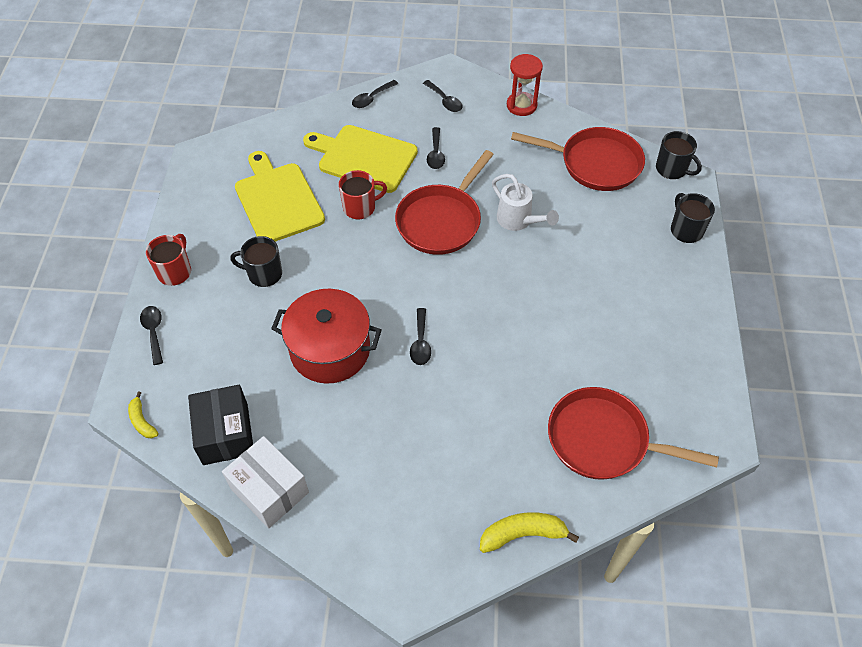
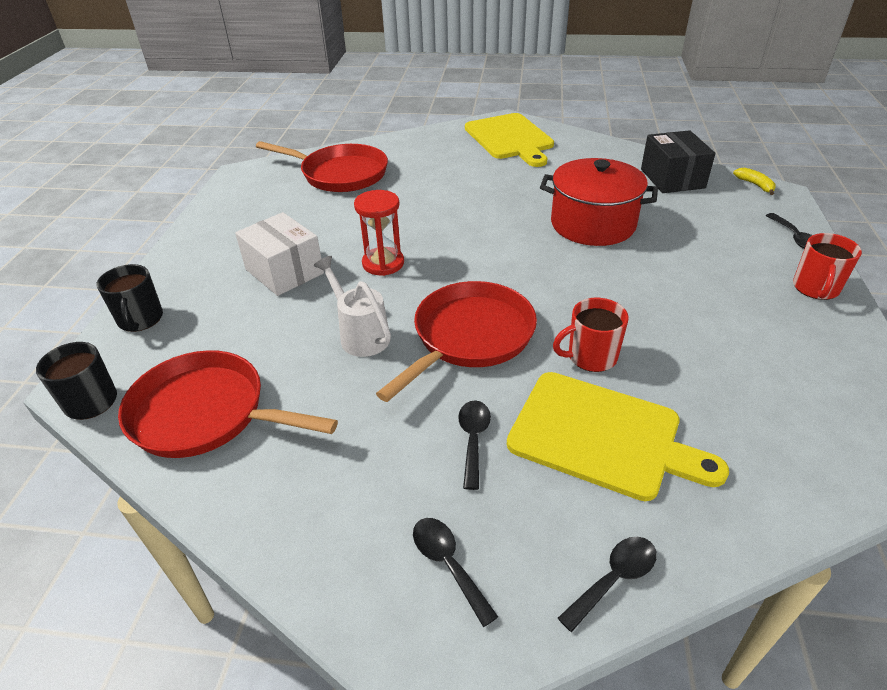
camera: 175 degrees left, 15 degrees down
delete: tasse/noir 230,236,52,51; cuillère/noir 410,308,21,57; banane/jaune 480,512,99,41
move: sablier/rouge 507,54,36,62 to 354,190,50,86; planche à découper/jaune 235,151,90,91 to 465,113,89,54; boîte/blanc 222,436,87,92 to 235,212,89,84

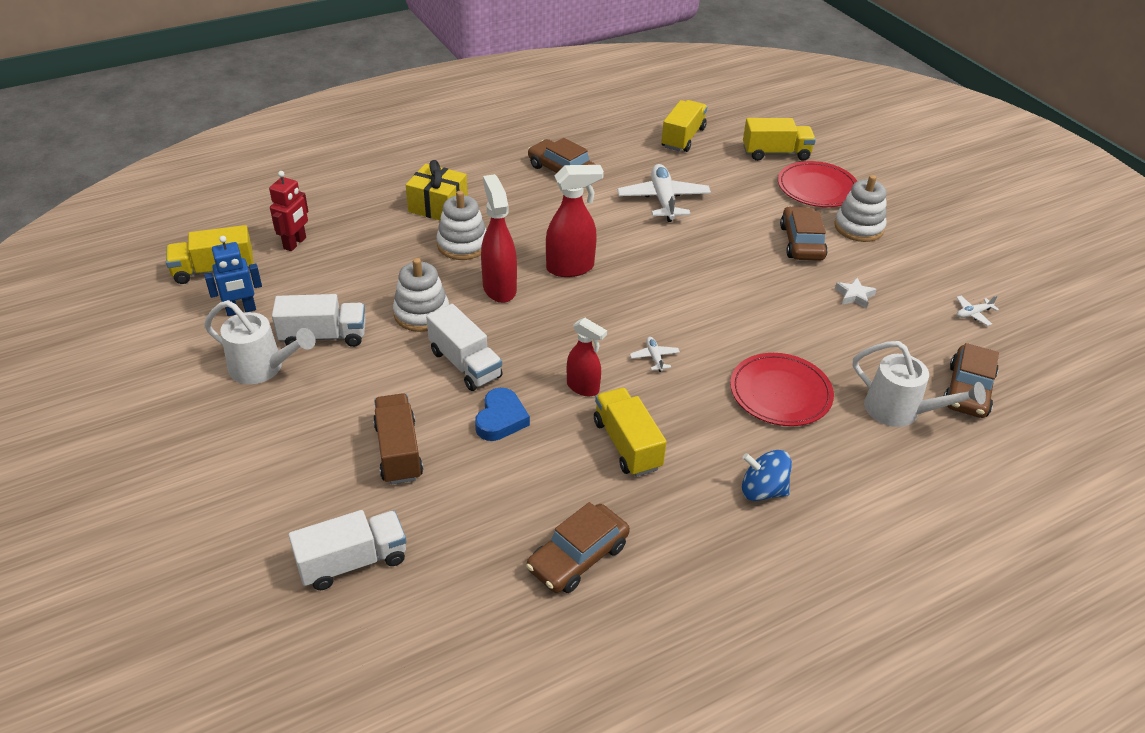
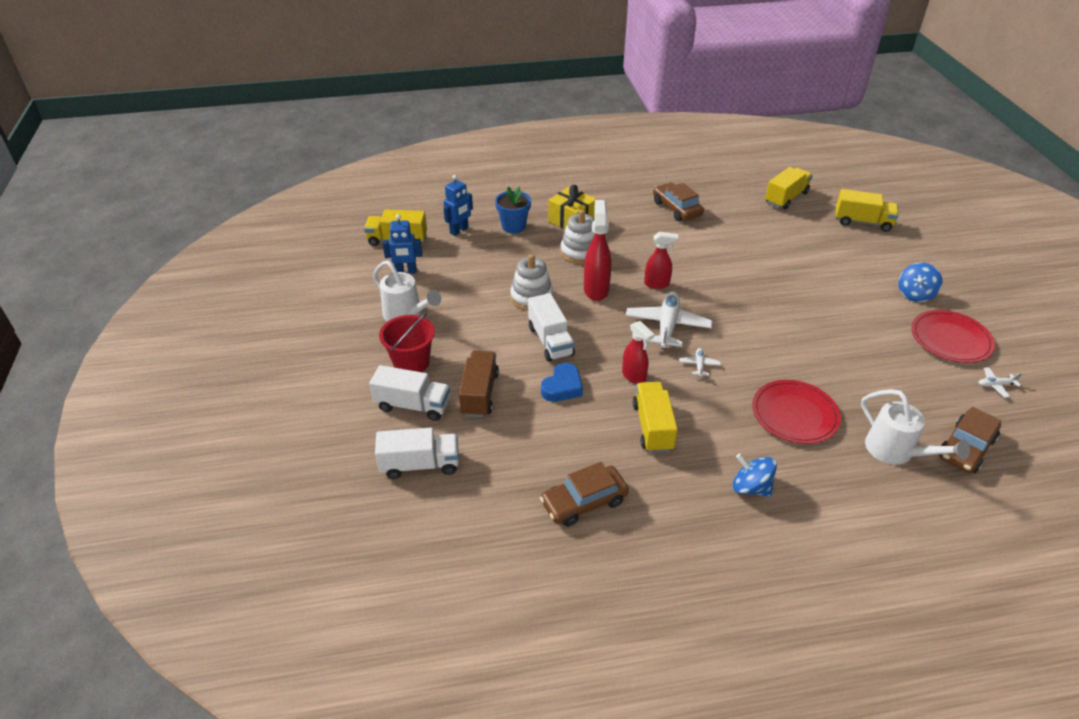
camera: 20 degrees right, 0 degrees up
delete: voiture/marron 780,206,48,55; étoile/blanc 835,278,42,31
insert: pot de fleurs/bleu 495,186,36,48; seau/rouge 379,312,56,60
move: assiette/rouge 778,161,79,46 to 911,310,84,53; avion/blanc 617,164,94,58 to 625,291,87,58; camion/blanc 272,294,94,53 to 369,365,81,56
replace: jouet à empiler/blanc 834,175,53,67 to toupie/bleu 898,263,44,39
recolor: robot/rouge 269,171,39,80 to robot/bleu 443,175,30,61
resize: vaporisateur/rouge 546,165,58,112 = 644,232,34,57 x0.65

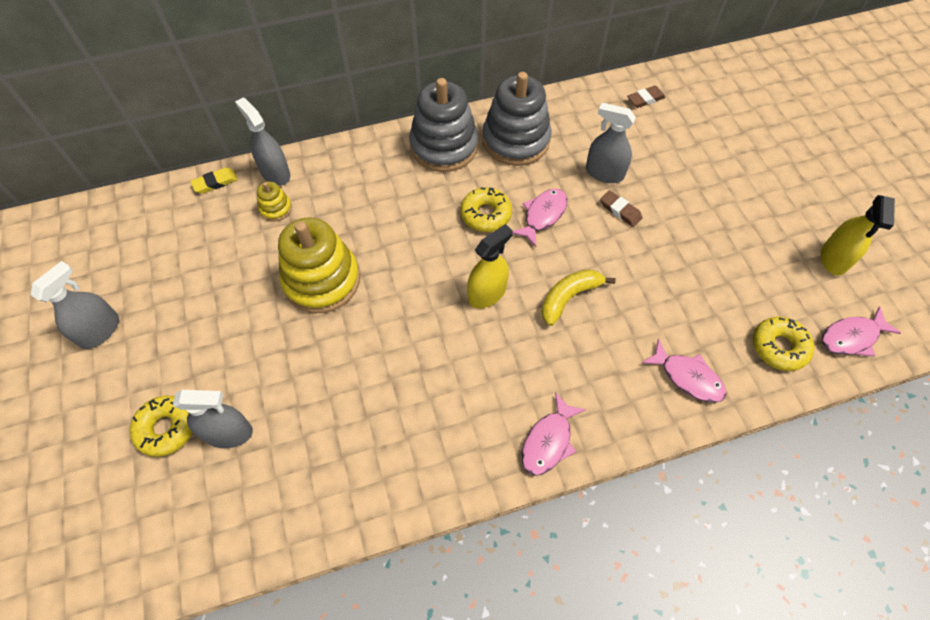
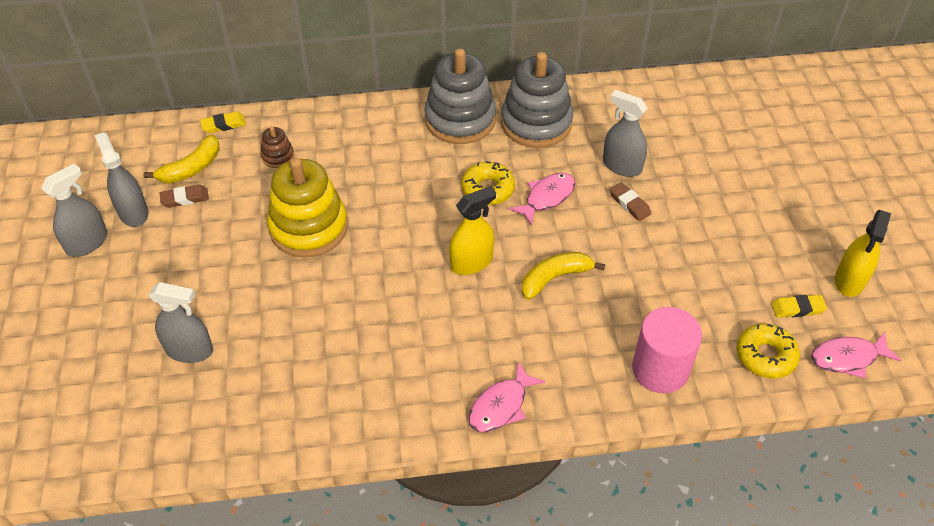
camera: 10 degrees right, 10 degrees down
delete: beignet/jaune 130,396,62,61
insert: banane/jaune 143,135,77,49; gomme/jaune 771,295,56,23
move: gomme/marron 627,85,39,23 to 160,185,49,23; vaporisateur/gris 235,97,55,89 to 95,132,53,95
replace: poisson/rose 642,339,85,64 to cylindre/rose 632,307,70,87
recolor: jouet à empiler/jaune 257,181,35,41 to jouet à empiler/marron 260,126,34,42

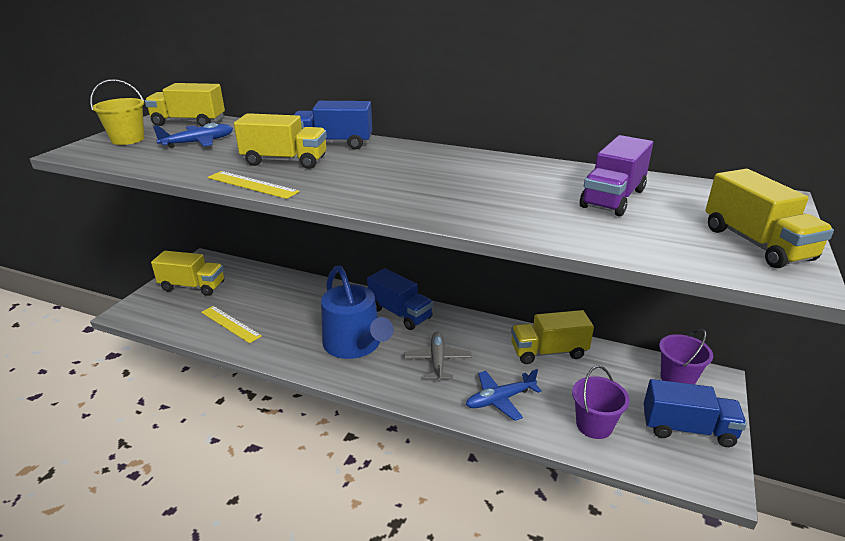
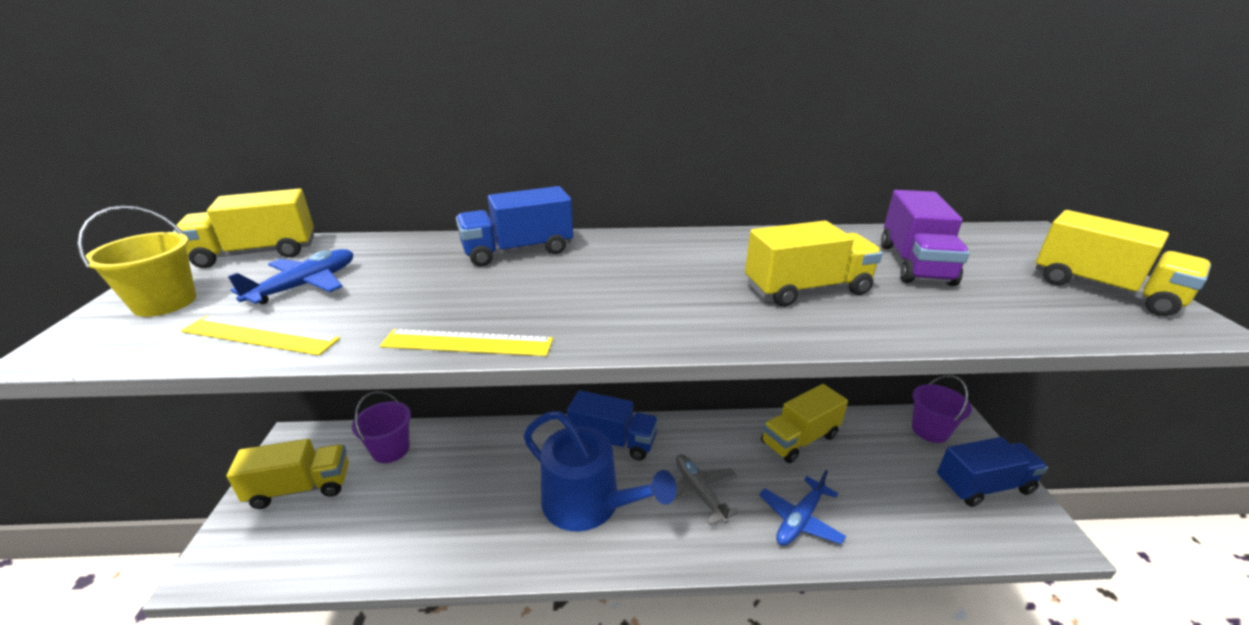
camera: 25 degrees left, 0 degrees up
move: camion/jaune 234,113,93,56 to 745,221,138,86; règle/jaune 201,306,61,37 to 181,316,159,40; seau/violet 572,366,58,73 to 352,391,59,72

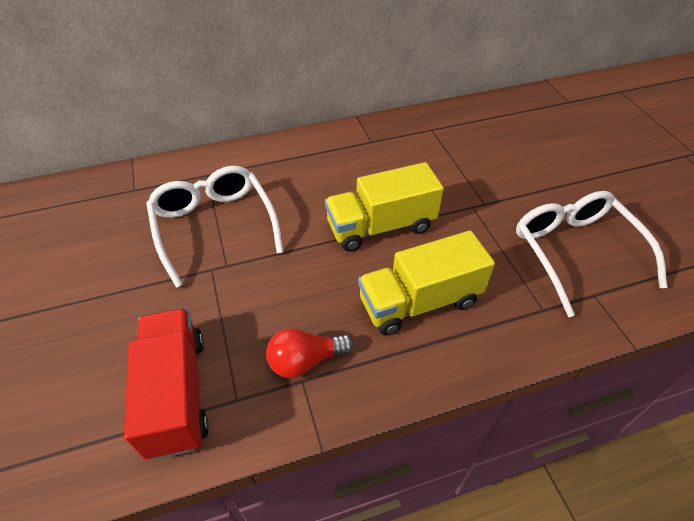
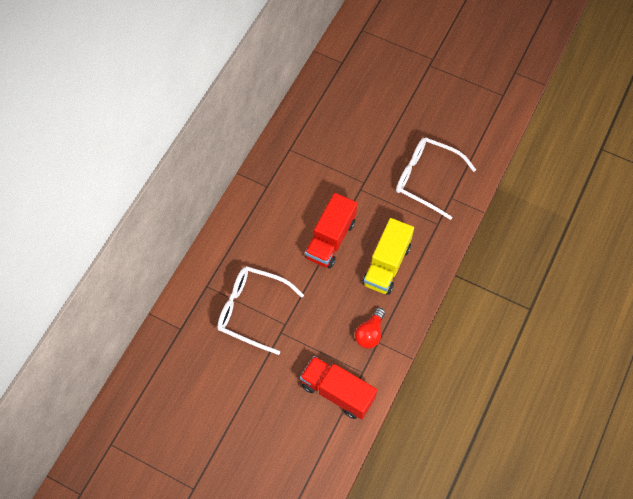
camera: 45 degrees left, 15 degrees up
recolor: camion/jaune 325,162,119,90 to camion/rouge 304,193,53,76

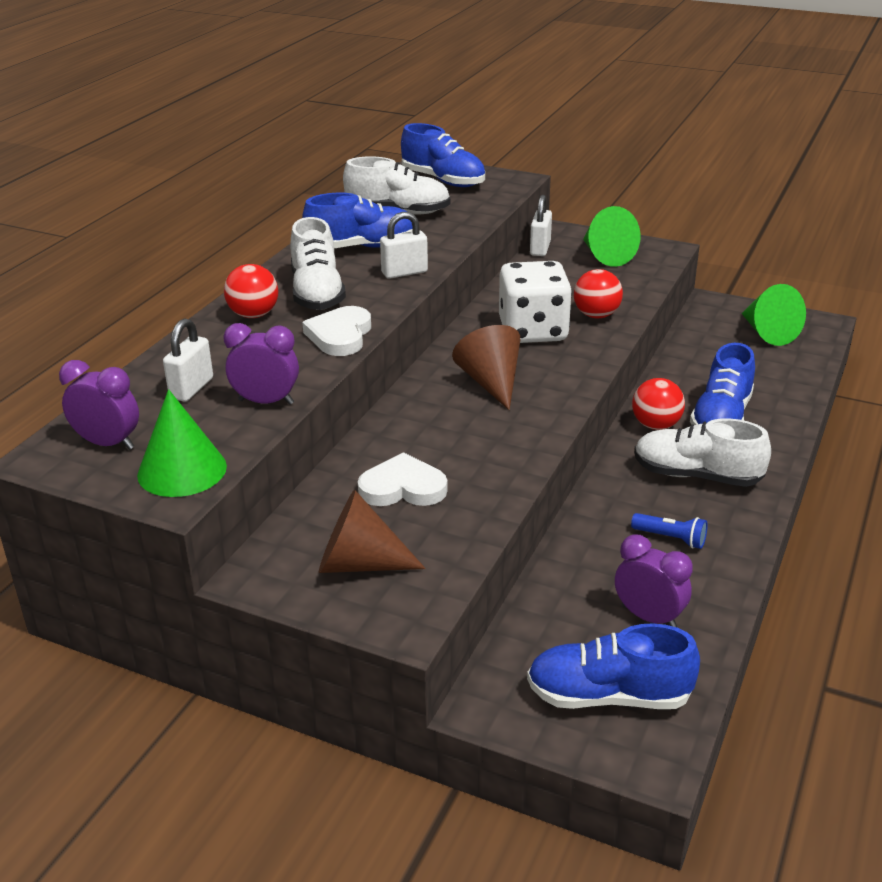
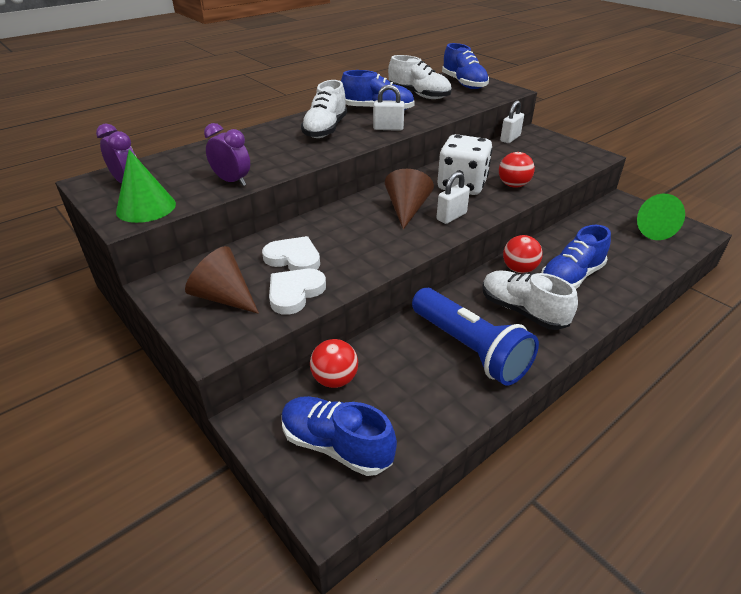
camera: 25 degrees right, 5 degrees up
delete: cône/vert 583,206,58,61; réveil/violet 615,534,78,93
move: balle/rouge 224,264,54,54 to 310,339,48,49; cœur/blanc 302,306,69,50 to 269,269,57,46; cadenas/blanc 163,318,50,84 to 436,172,34,52
resize: lampe de poche/bleu 631,513,77,36 = 412,288,127,98 x2.44

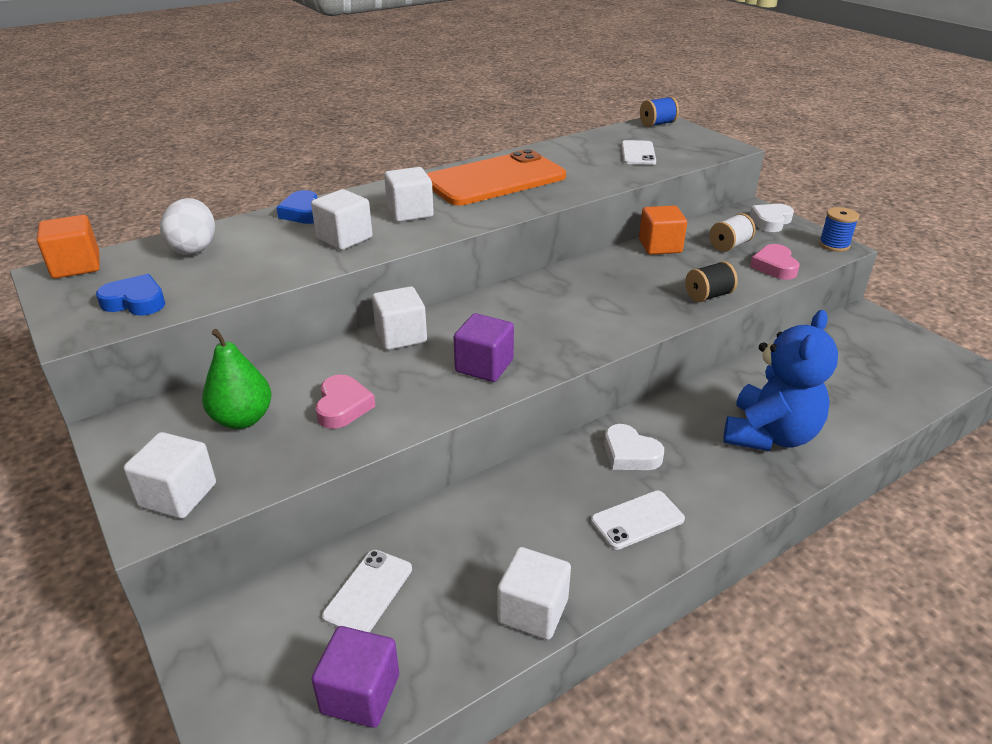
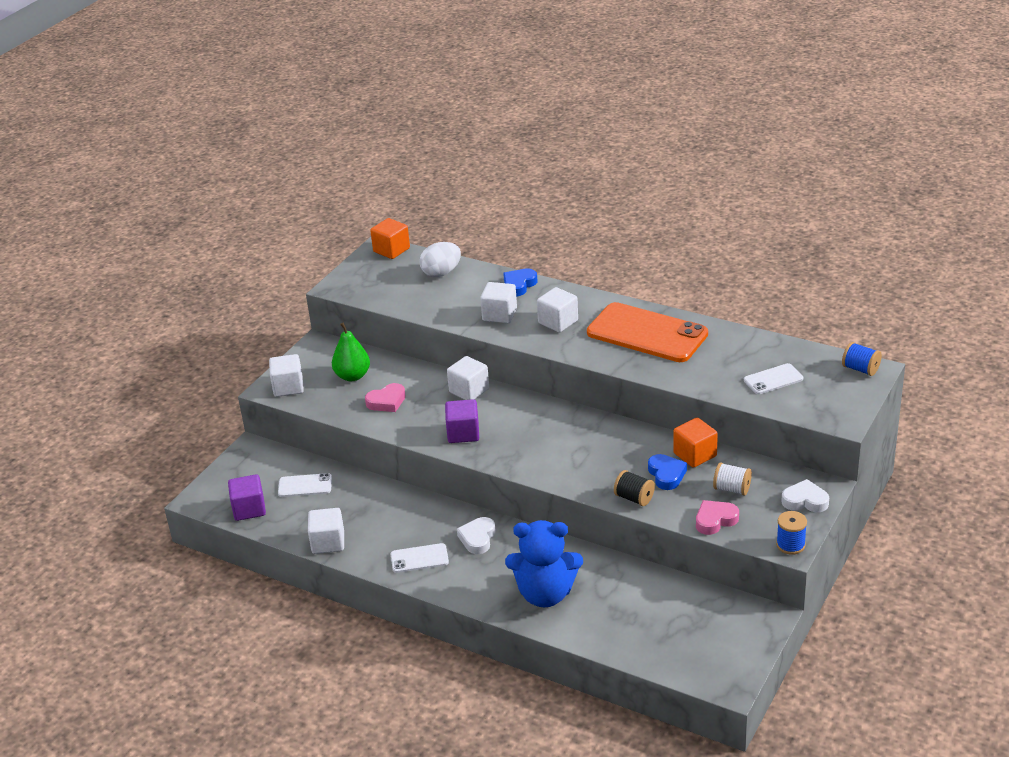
camera: 65 degrees right, 0 degrees up
move: cœur/bleu 96,274,69,41 to 648,454,39,36
rotate: téléphone/blanc 591,491,94,59 = 391,543,58,30 45 degrees counterclockwise

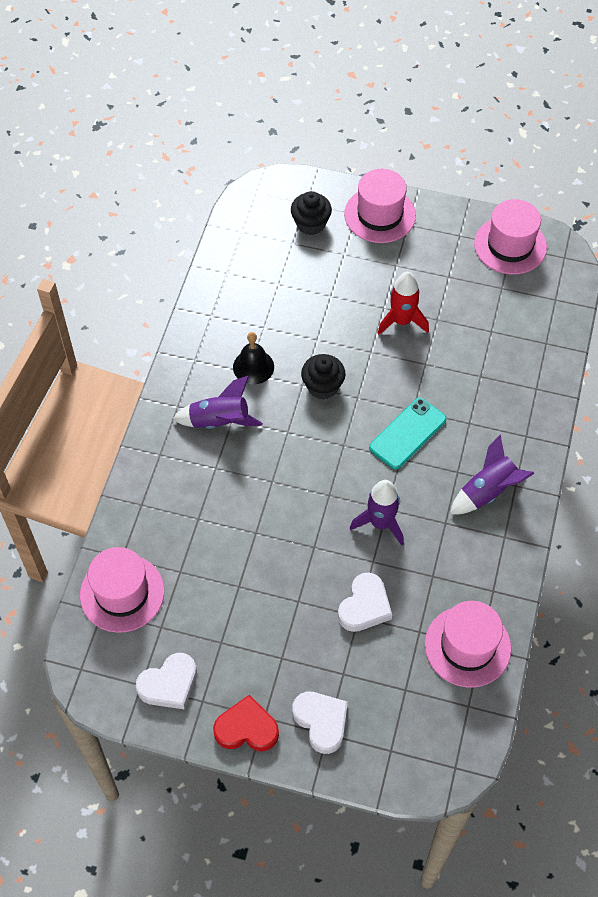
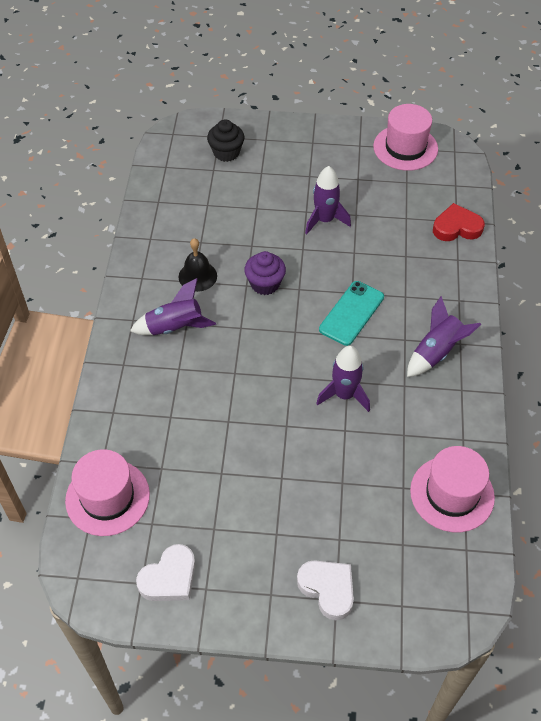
camera: 10 degrees left, 5 degrees down
delete: chapeau/rose 344,169,72,74; cœur/blanc 338,573,54,59
move: cœur/rouge 213,695,66,56 to 433,203,52,38
recolor: fusée/rouge 377,272,52,63 to fusée/violet 305,166,46,68; muffin/noir 301,354,45,45 to muffin/violet 244,251,42,44

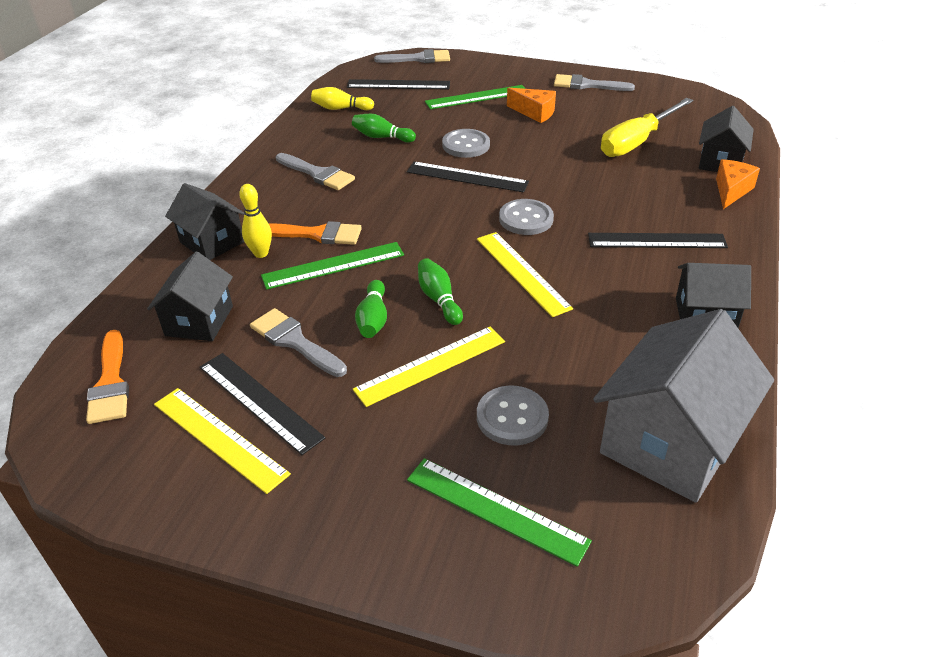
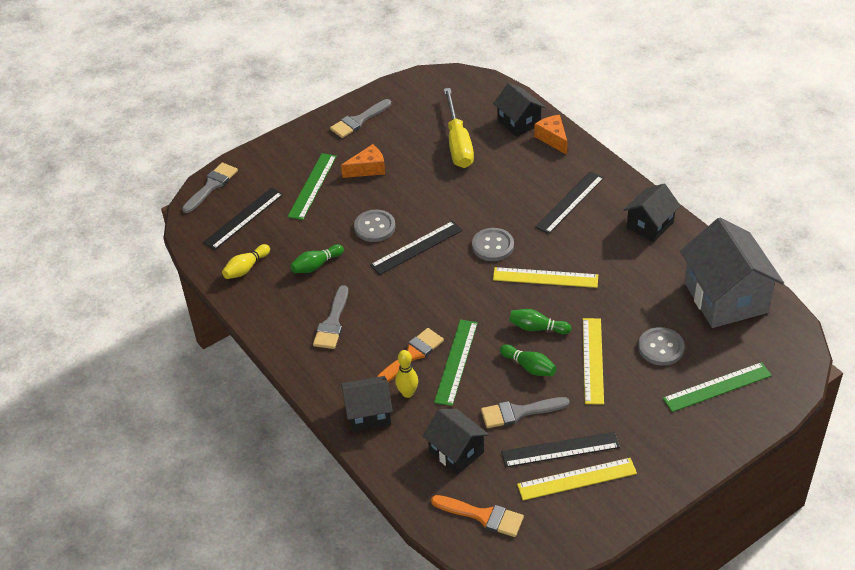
camera: 50 degrees left, 5 degrees up
rotate: pinceau/gris 276,153,79,37 = 313,285,35,64 120 degrees clockwise

